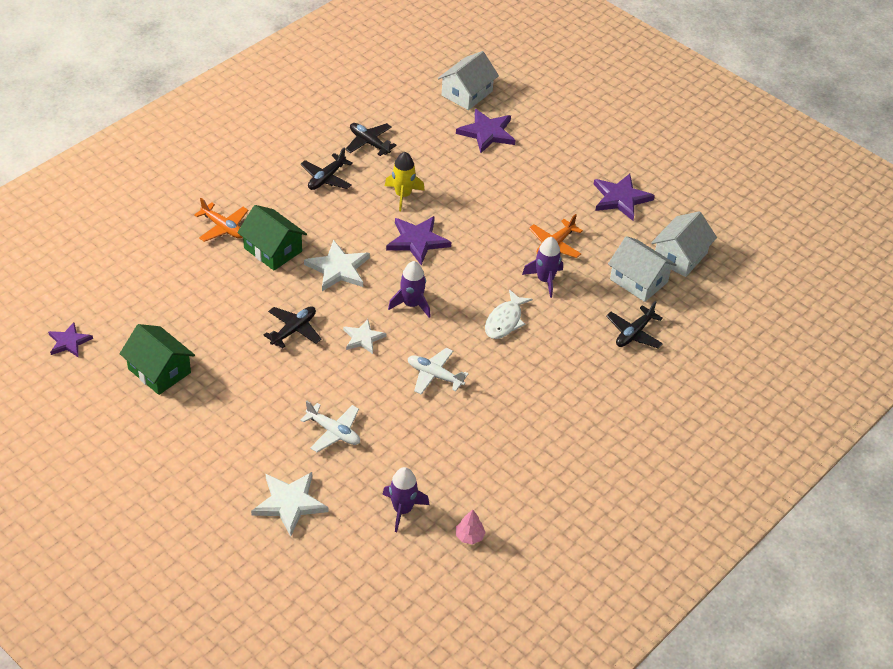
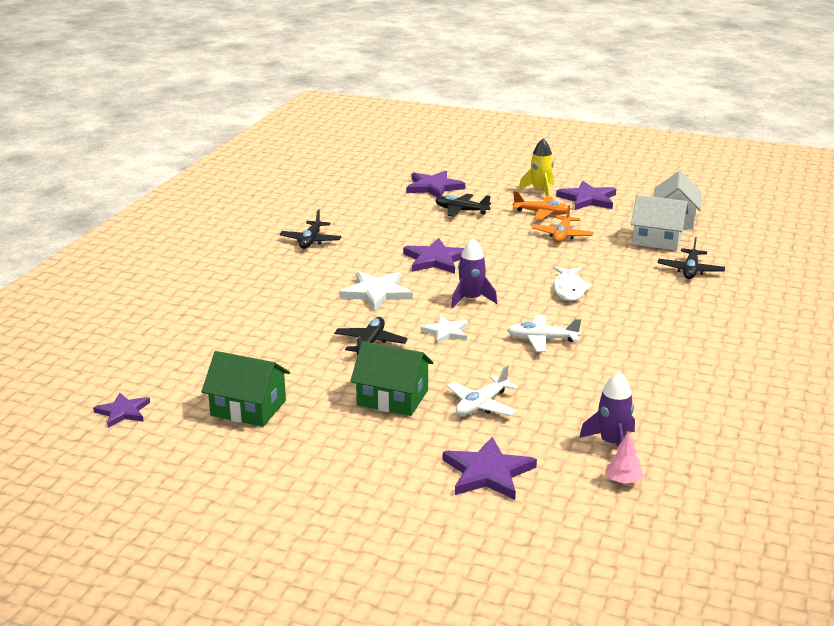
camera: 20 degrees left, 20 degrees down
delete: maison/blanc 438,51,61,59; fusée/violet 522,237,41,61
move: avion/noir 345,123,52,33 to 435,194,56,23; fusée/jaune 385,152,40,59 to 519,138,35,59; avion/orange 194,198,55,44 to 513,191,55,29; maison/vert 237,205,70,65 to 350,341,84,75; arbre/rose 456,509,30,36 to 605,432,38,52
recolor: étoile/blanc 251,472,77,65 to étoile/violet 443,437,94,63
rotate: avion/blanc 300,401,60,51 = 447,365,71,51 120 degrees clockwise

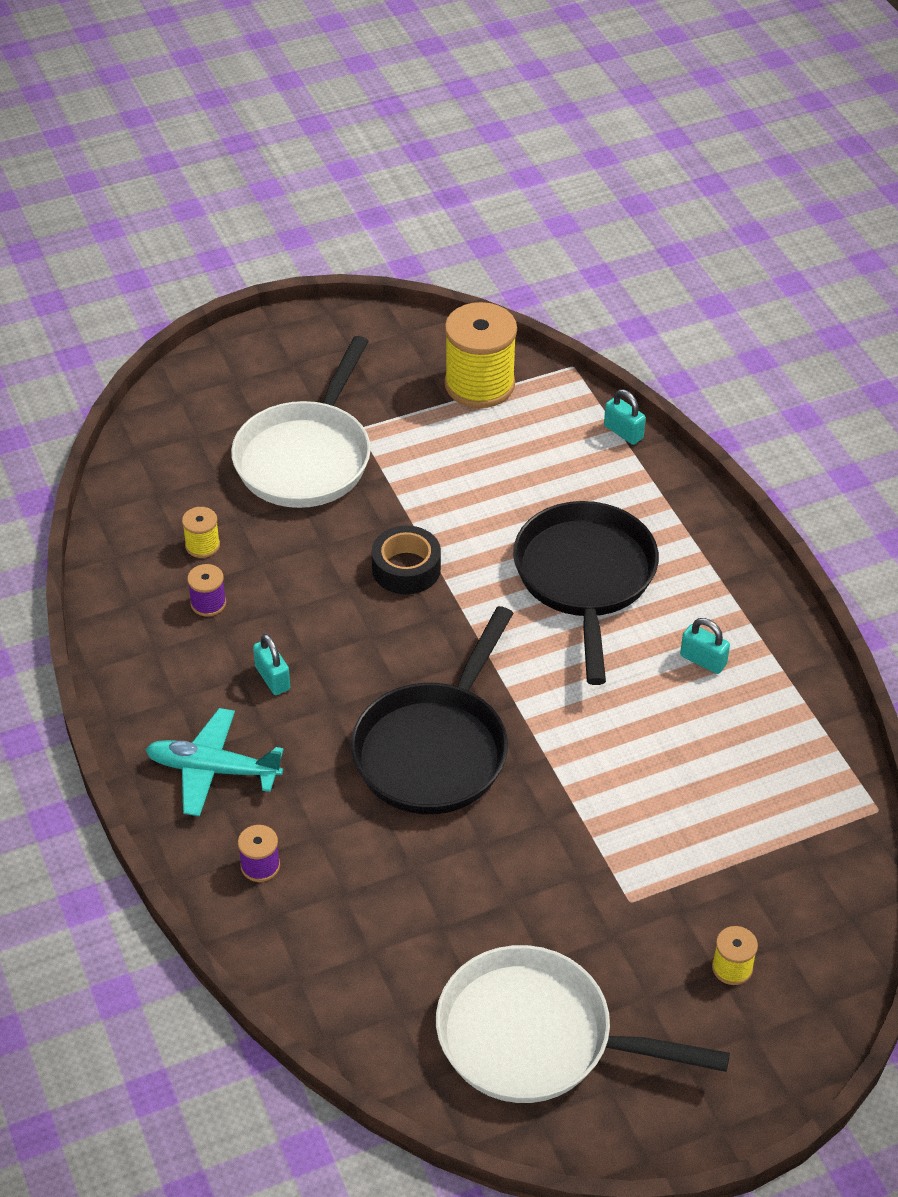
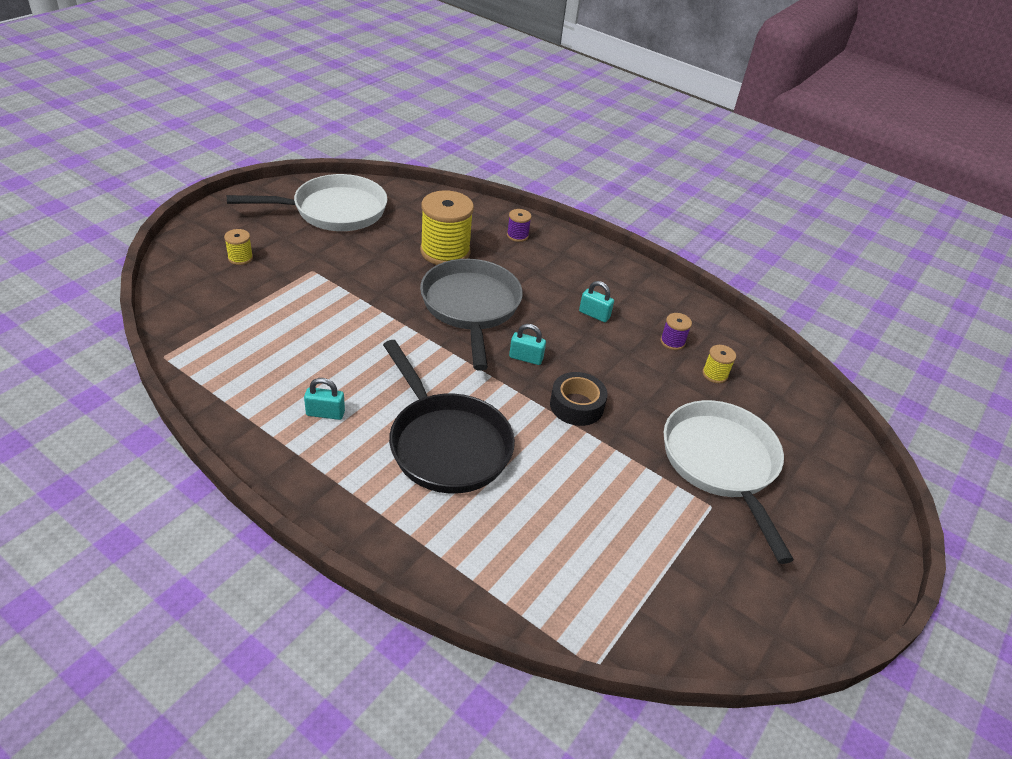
camera: 145 degrees right, 5 degrees down
delete: avion/turquoise 145,708,139,108
move: bobine/jaune 444,302,73,106 to 420,190,54,75; cadenas/turquoise 604,389,42,56 to 509,324,37,41
recolor: poêle/noir 351,606,163,208 to poêle/gris 420,259,103,112

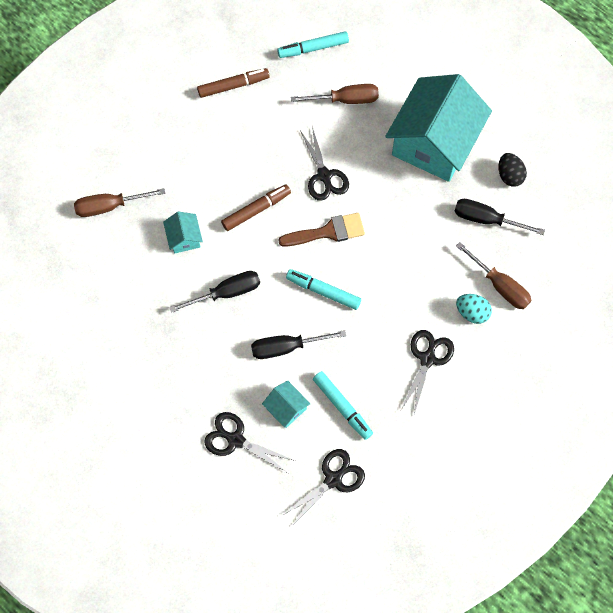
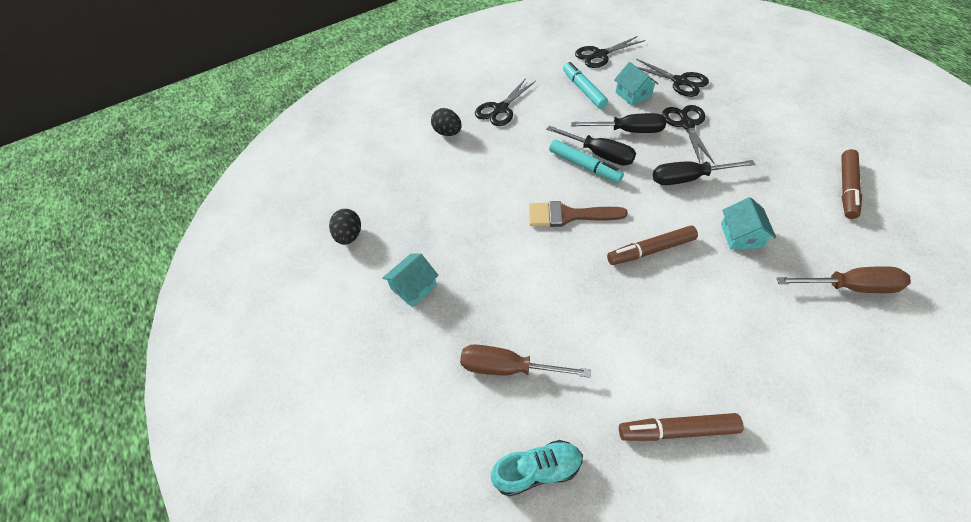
camera: 160 degrees left, 15 degrees down
delete: tournevis/marron 456,242,75,67
insert: feutre/marron 841,149,21,70
move: ciseaux/noir 300,127,49,74 to 662,105,52,58; tournevis/noir 454,199,91,36 to 546,126,90,40
replace: feutre/turquoise 277,31,72,27 to chaussure/turquoise 491,440,92,56
recolor: œuf/turquoise 456,294,36,30 to œuf/noir 431,108,30,28
resize: maison/turquoise 385,74,107,108 = 382,253,57,54 x0.41

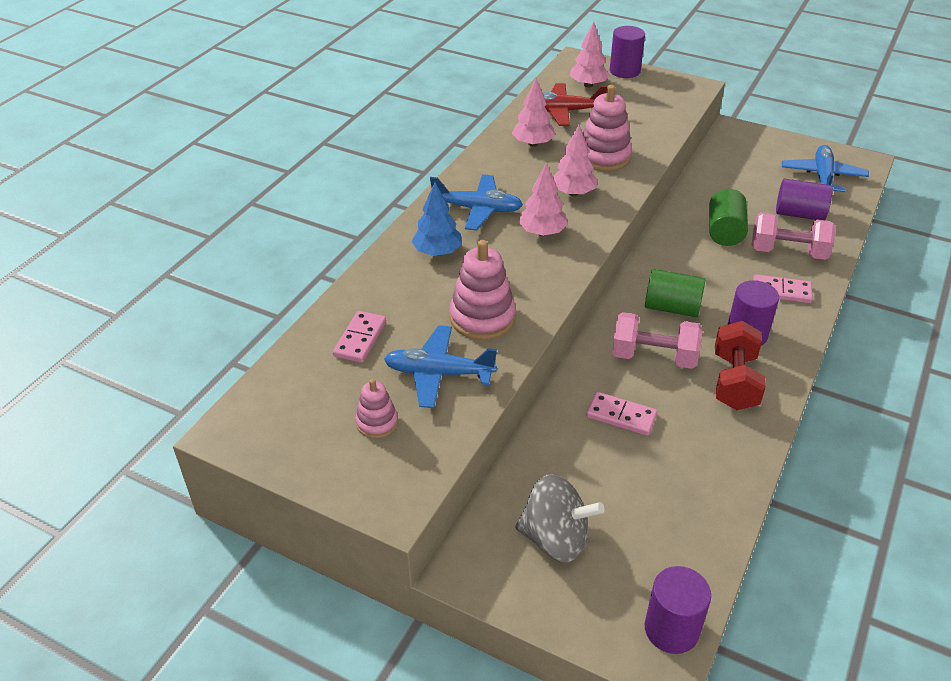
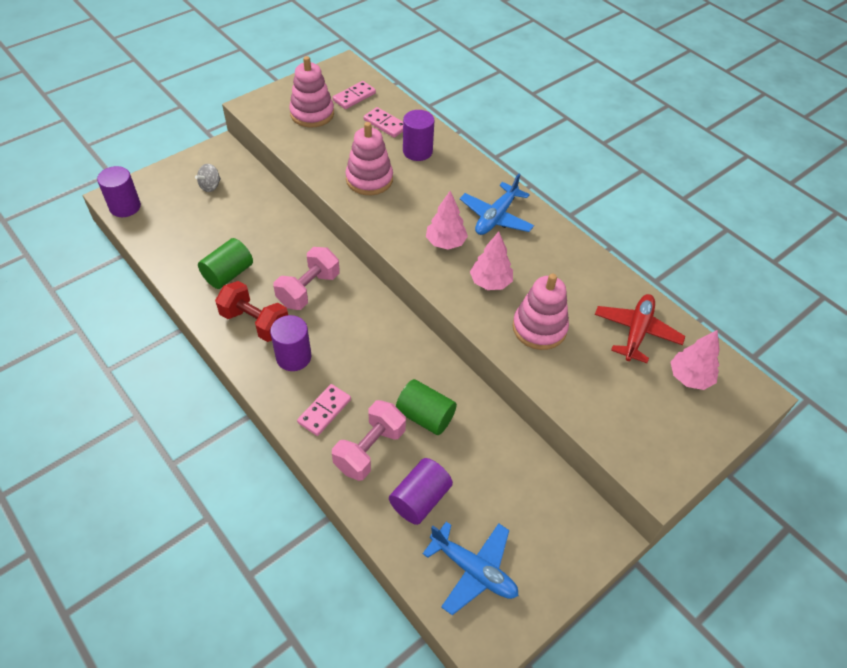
camera: 110 degrees right, 10 degrees up
delete: arbre/rose 512,78,43,69; arbre/bleu 412,182,50,74; avion/bleu 384,325,113,83
move: cylindre/violet 610,26,35,52 to 403,110,31,51; cylindre/vert 645,269,61,48 to 198,238,55,51; domino/rose 586,392,72,44 to 332,81,44,28
resize: jouet à empiler/rose 355,379,43,59 = 289,56,45,72 x1.75; toupie/gris 515,474,89,88 = 195,164,26,28 x0.55

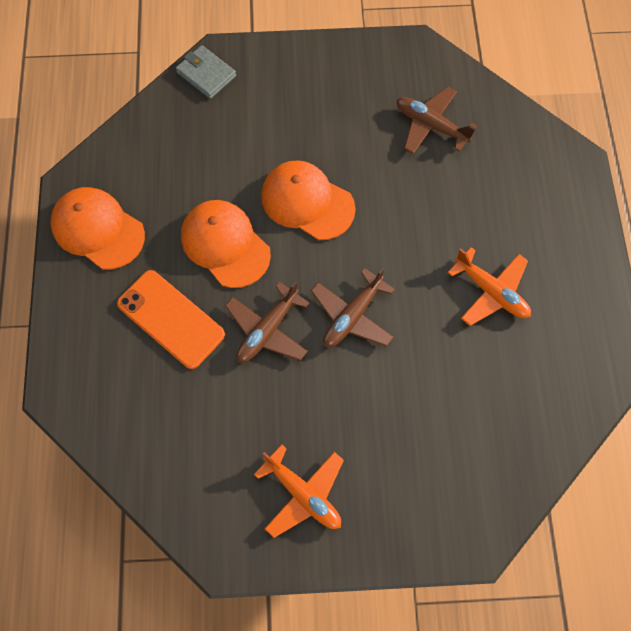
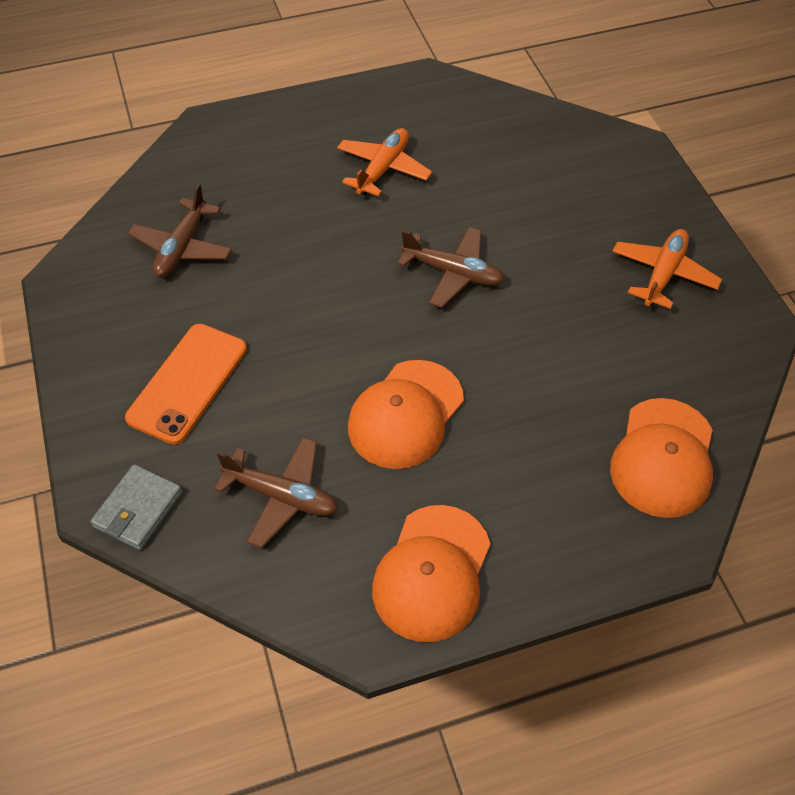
camera: 105 degrees left, 15 degrees down
move: casquette/orange 261,160,94,80 to 610,398,103,120; téléphone/orange 117,270,108,99 to 125,324,122,121; avion/marron 225,281,84,82 to 214,437,124,111

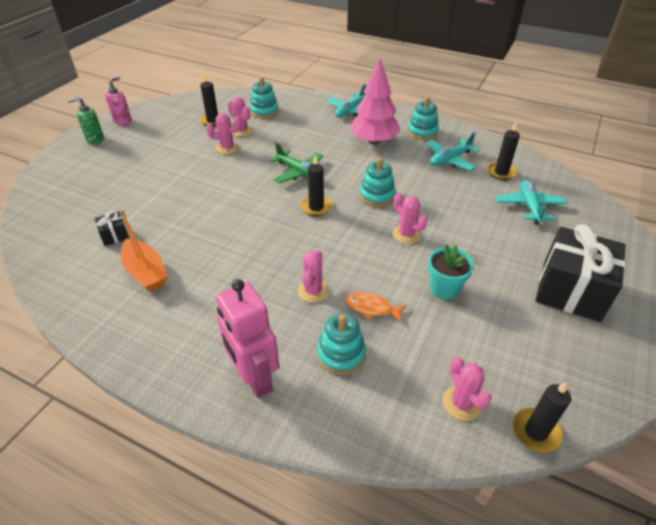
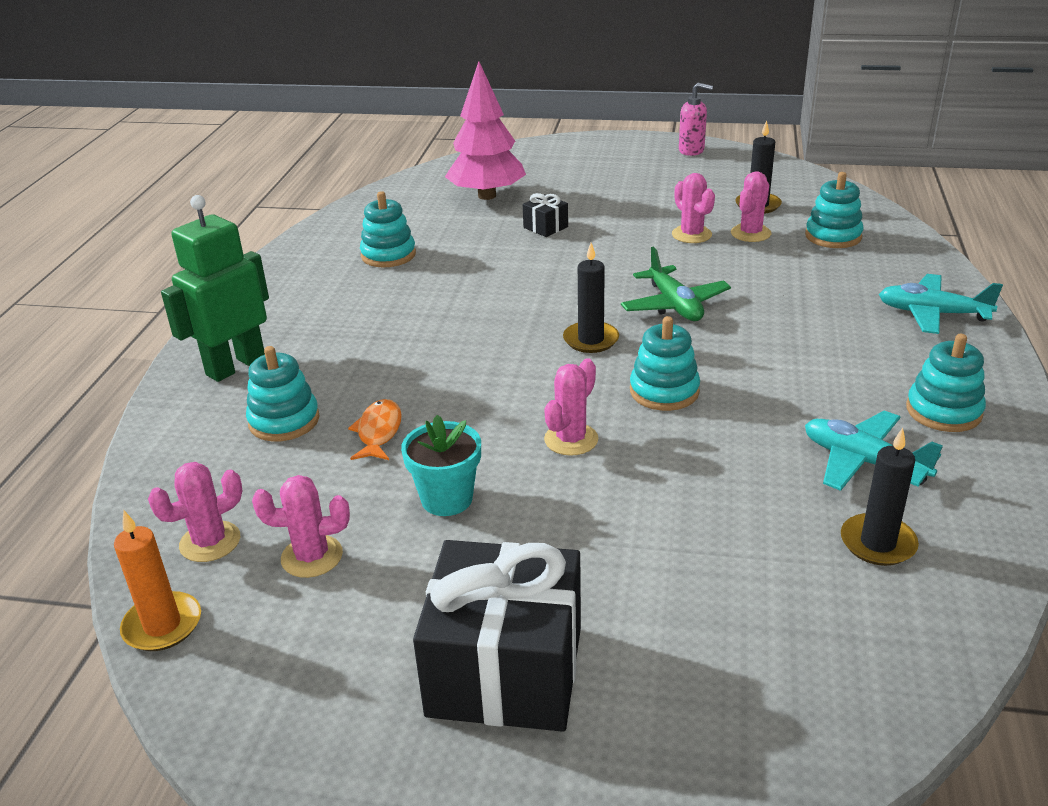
camera: 75 degrees right, 10 degrees down
delete: distributeur de savon/vert 67,97,37,48; avion/turquoise 496,180,71,45
move: arbre/rose 349,59,52,86 to 445,62,81,138; cadeau/noir 94,211,35,35 to 523,193,45,44; cactus/rose 297,250,32,53 to 252,475,98,103
replace: bateau/orange 120,209,48,82 to jouet à empiler/turquoise 360,191,56,76
recolor: robot/rose 216,279,63,119 to robot/vert 161,195,108,187; bougie/noir 512,382,59,71 to bougie/orange 114,511,87,140
rotate: avion/vert 269,142,54,41 = 621,247,110,74 45 degrees counterclockwise

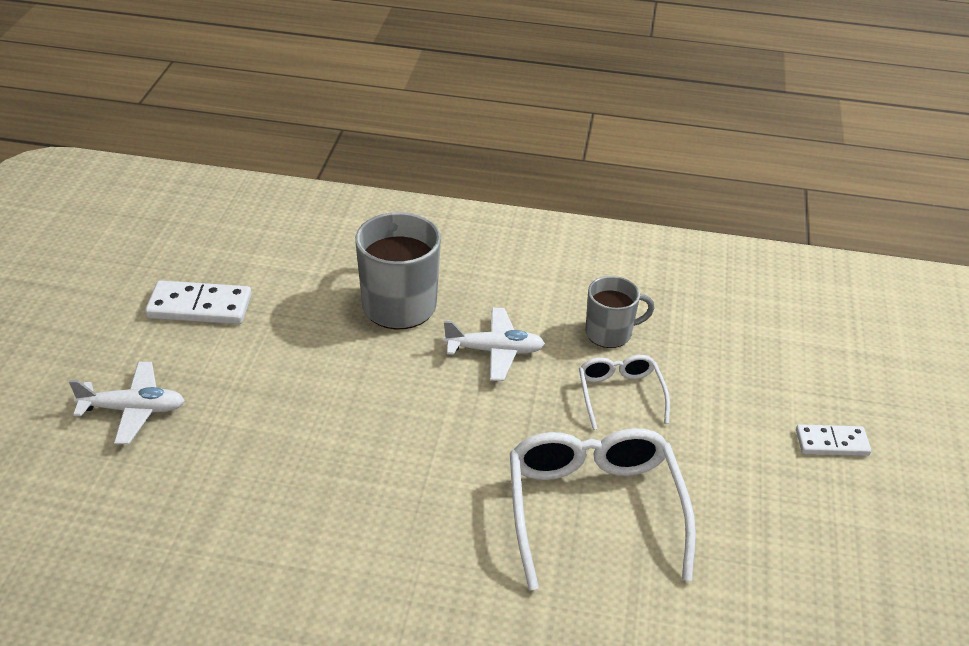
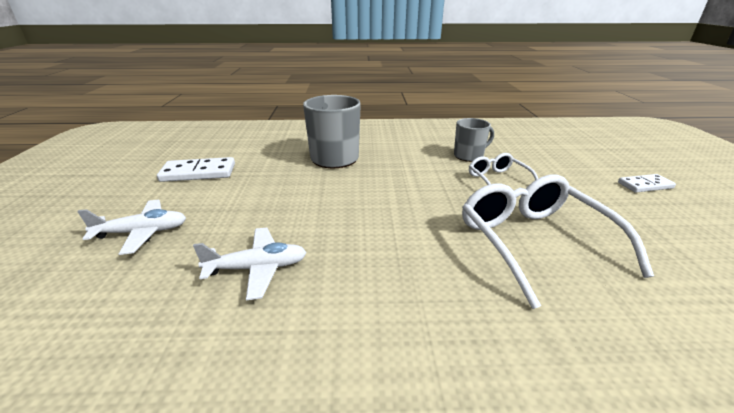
camera: 10 degrees left, 10 degrees down
move: avion/blanc 443,308,102,73 to 193,227,114,73

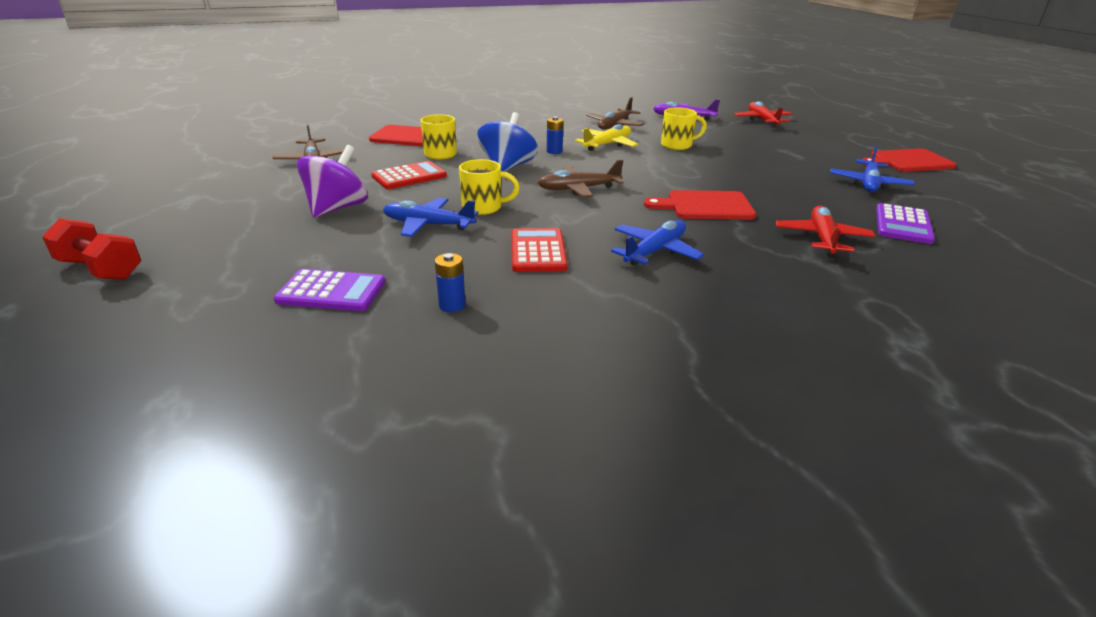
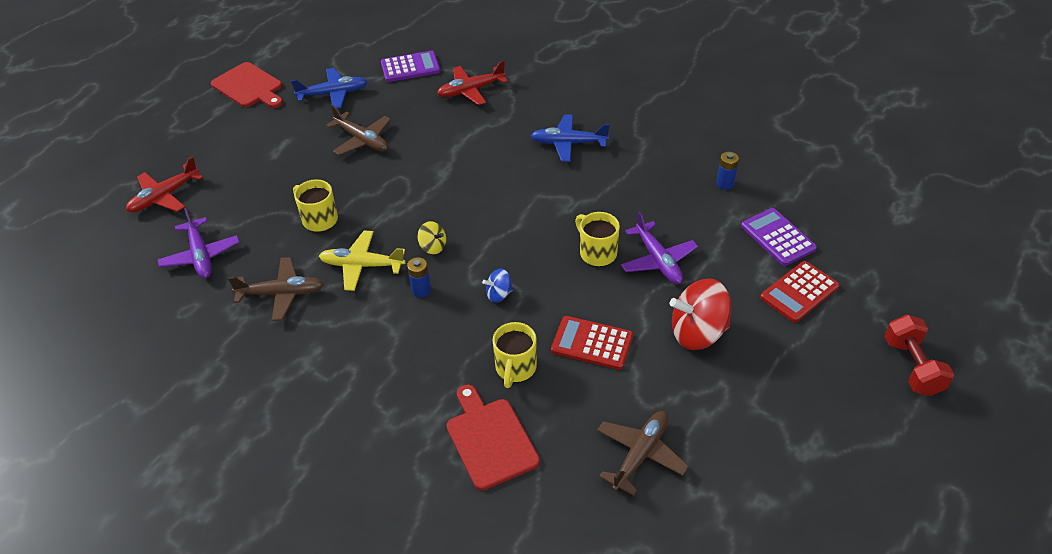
camera: 125 degrees left, 15 degrees up
delete: planche à découper/rouge 644,190,112,30
insert: toupie/jaune 418,221,28,33
move: avion/marron 538,160,86,38 to 326,105,65,50; calculatrice/rouge 511,228,57,44 to 760,261,79,62
recolor: toupie/violet 297,145,71,72 to toupie/rouge 670,278,61,72; avion/bleu 383,198,95,39 to avion/violet 621,211,77,73
resize: toupie/bleu 477,112,61,60 = 482,268,32,35 x0.50

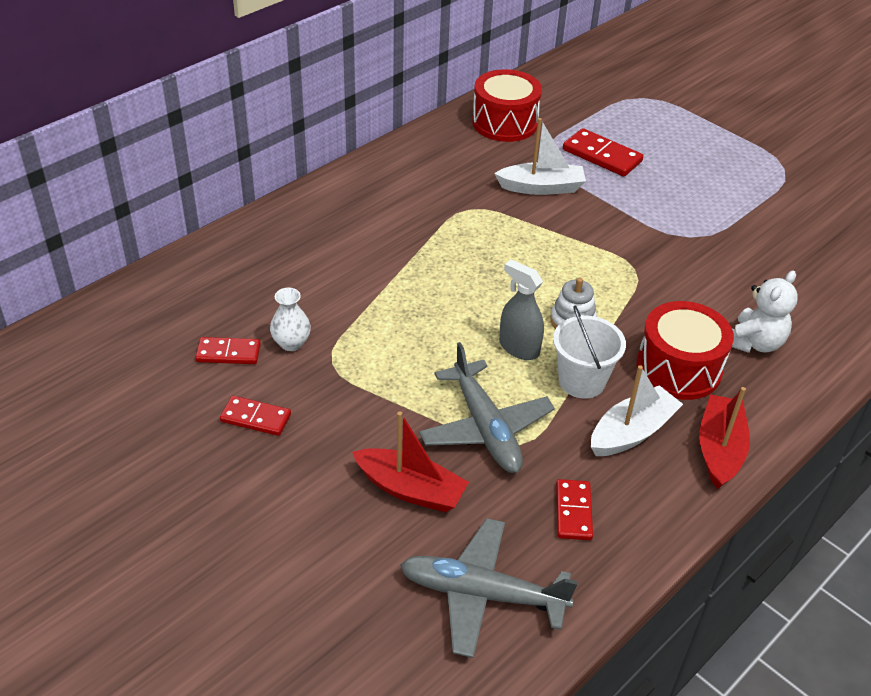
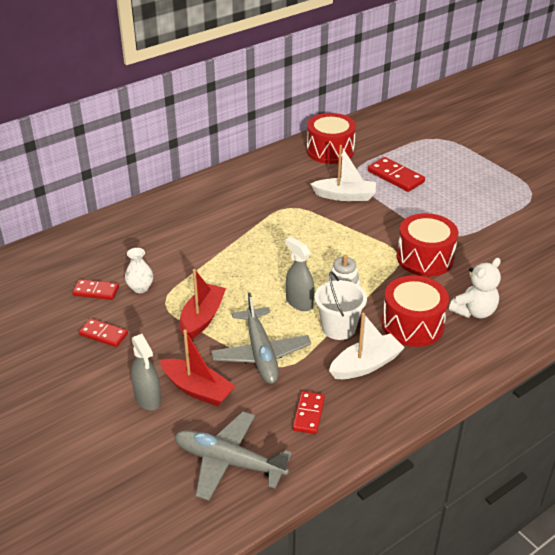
camera: 10 degrees right, 5 degrees down
insert: tambour/rouge 397,213,62,64; vaporisateur/gris 131,334,30,76
move: bateau/rouge 699,387,51,103 to 179,269,47,70

